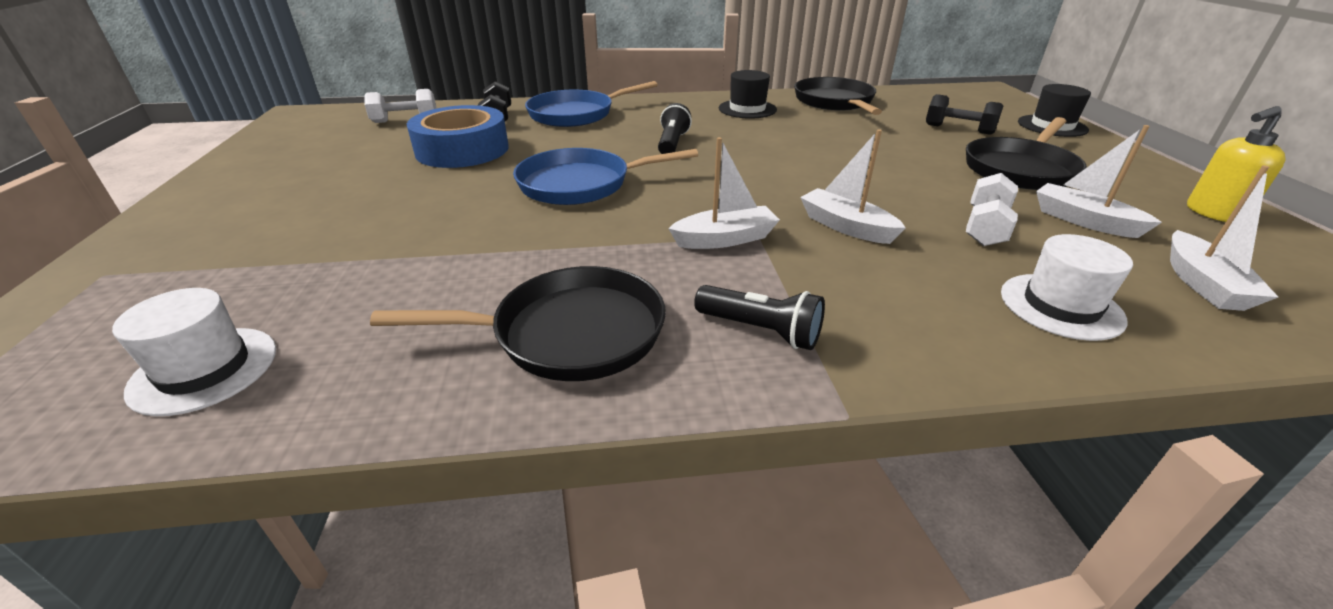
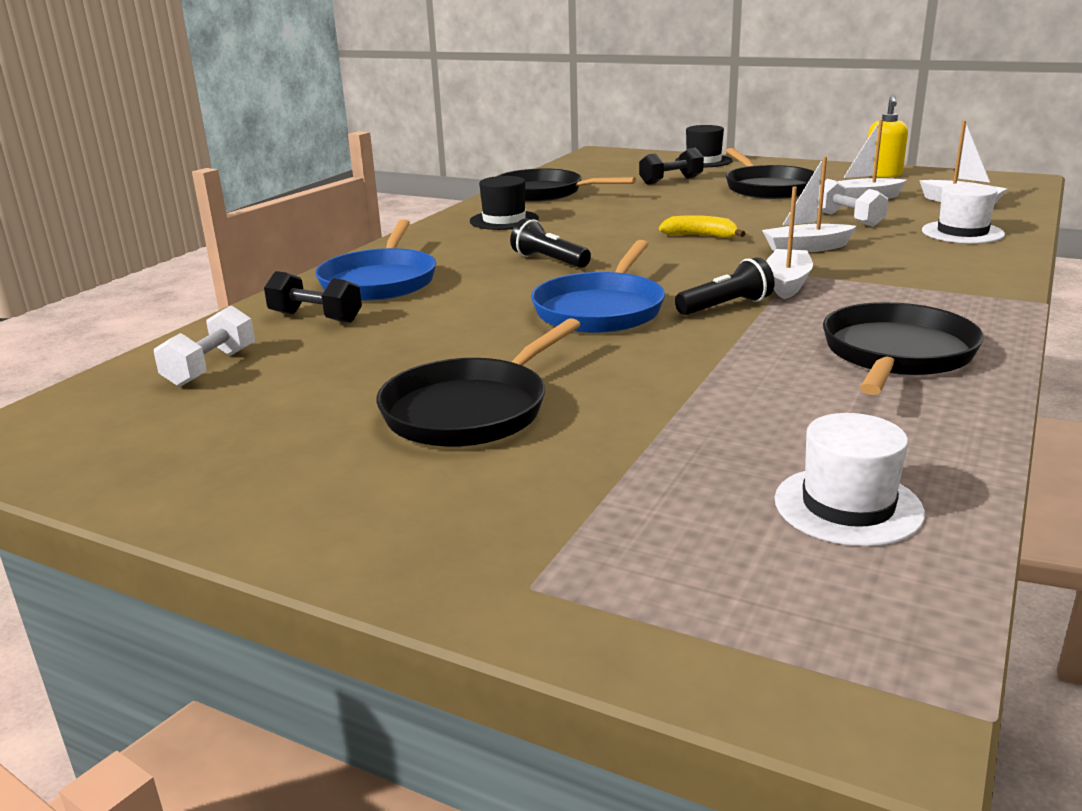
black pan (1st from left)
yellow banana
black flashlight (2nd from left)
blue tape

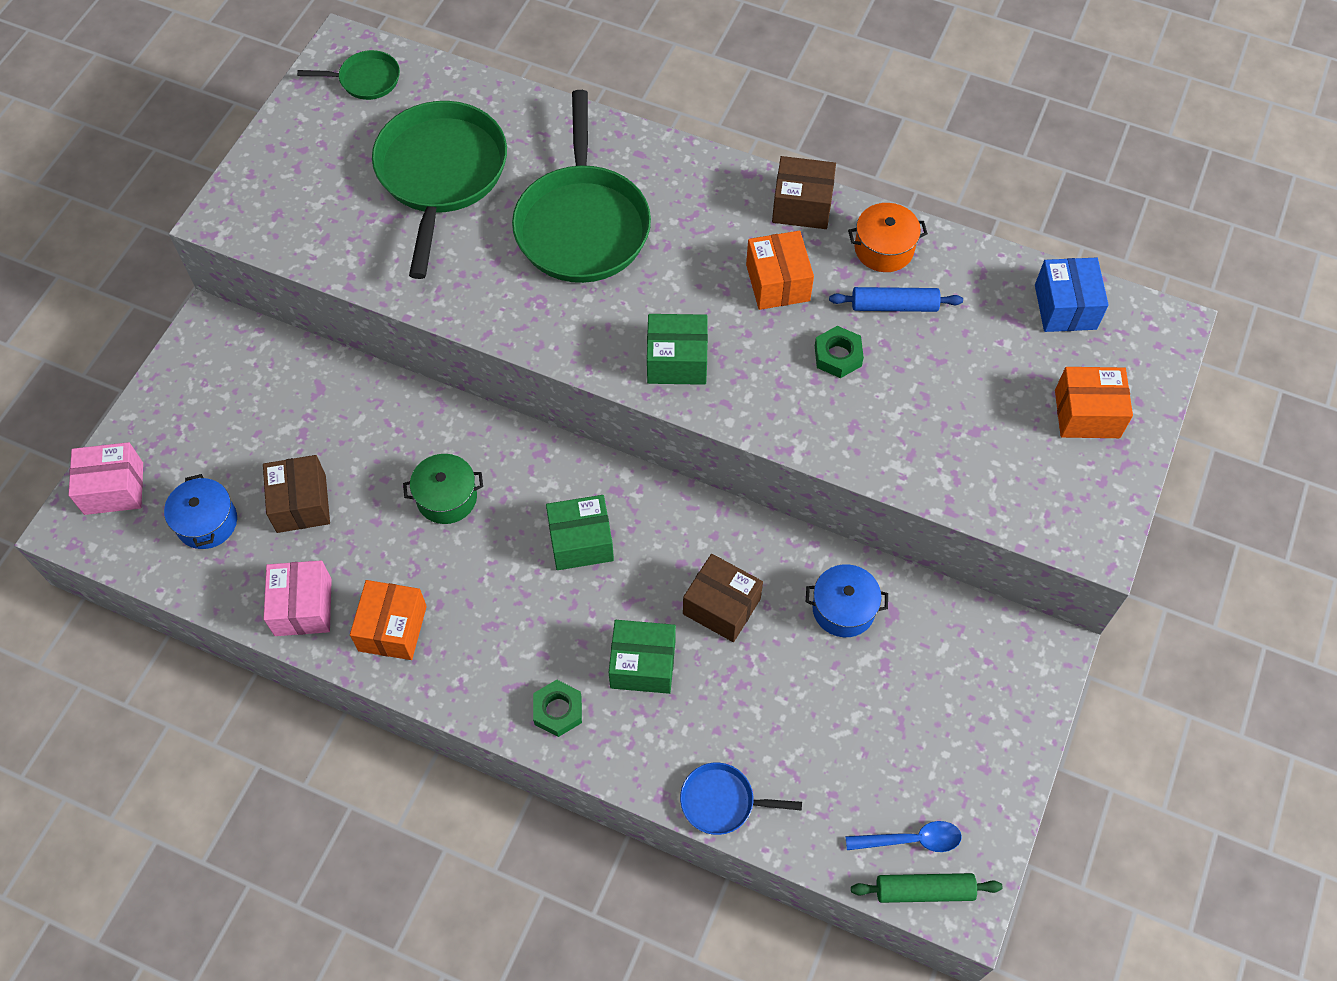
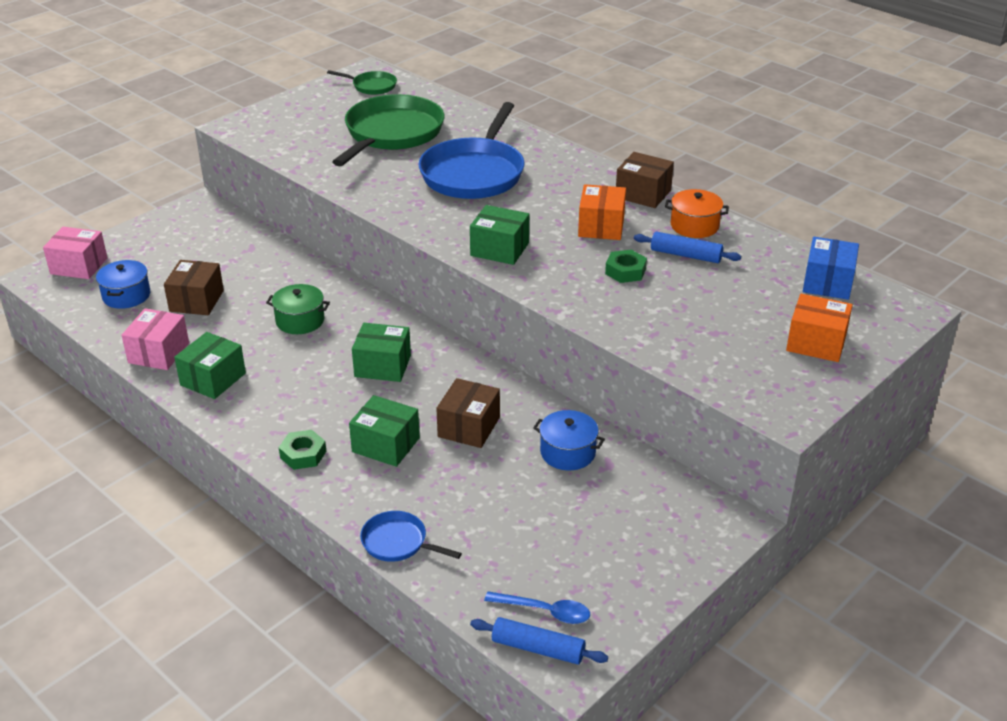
green box (1st from left)
blue pan (2nd from left)
brown box (2nd from left)
blue rolling pin (1st from left)

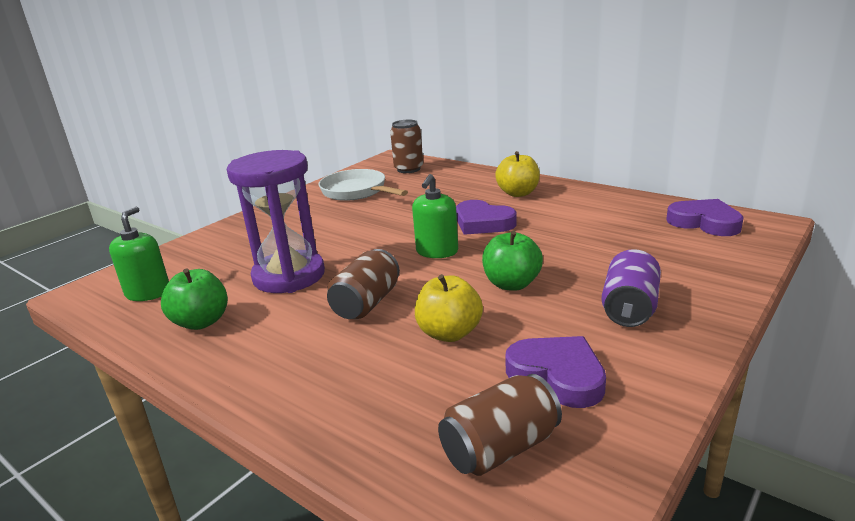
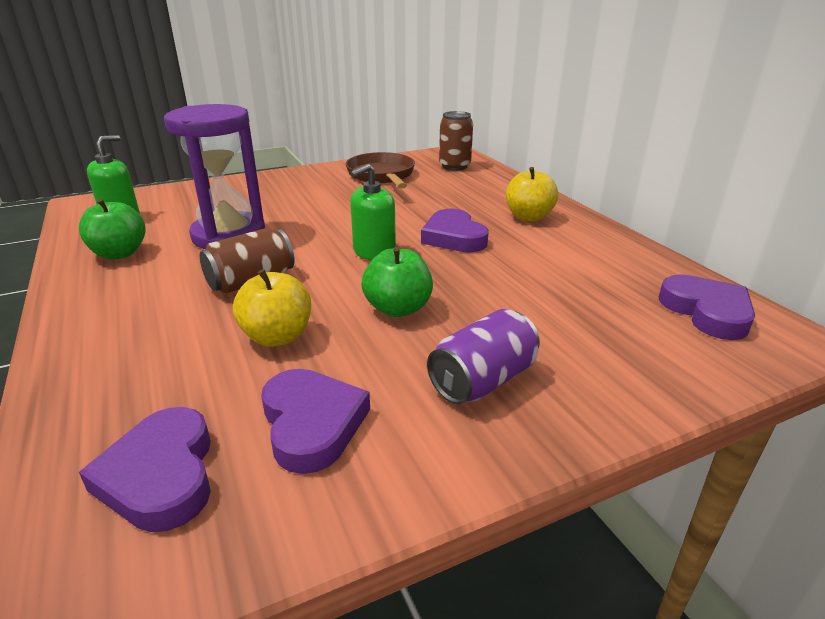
purple heart (1st from left)
brown pan

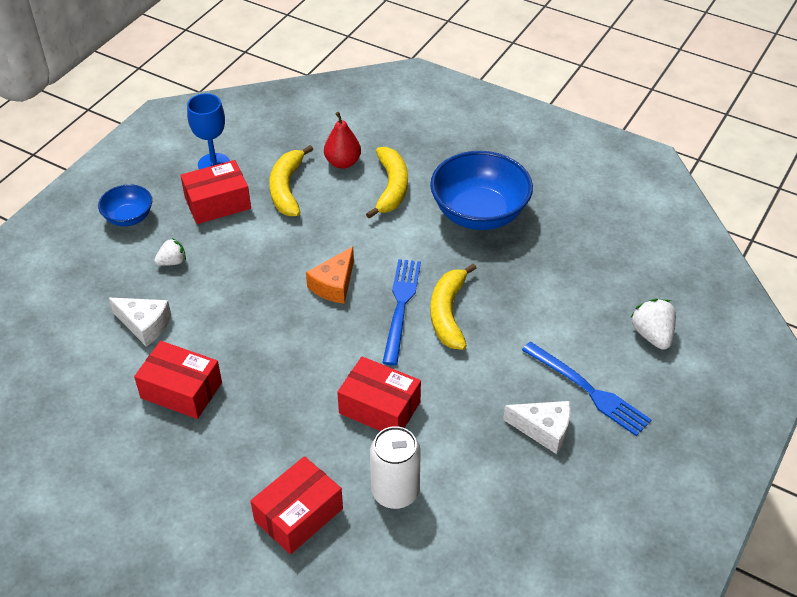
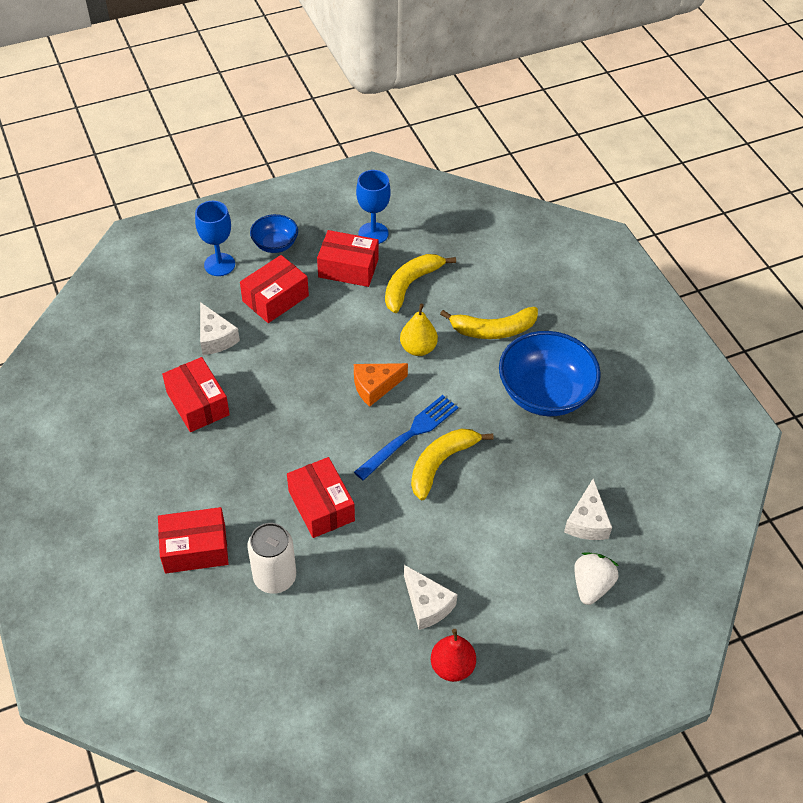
blue goblet (1st from left)
red box (3rd from left)
yellow pear
red pear
yellow banana (3rd from left)
white cheese (3rd from left)
blue fork (2nd from left in the first image)

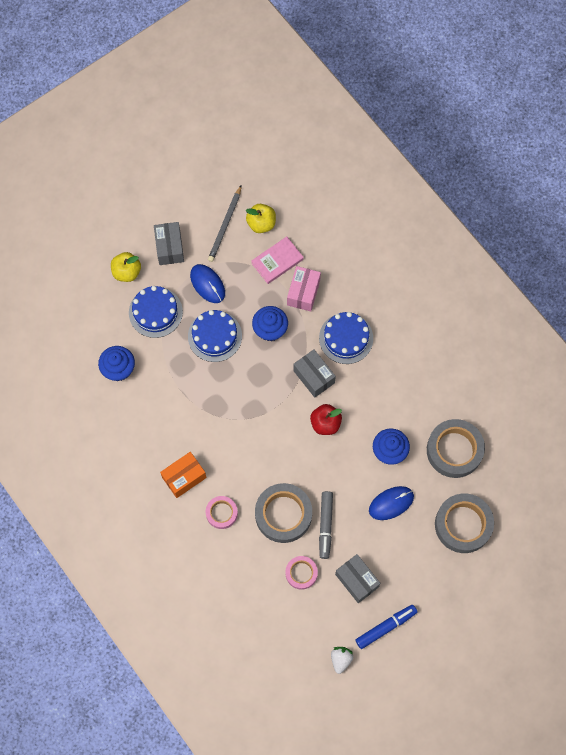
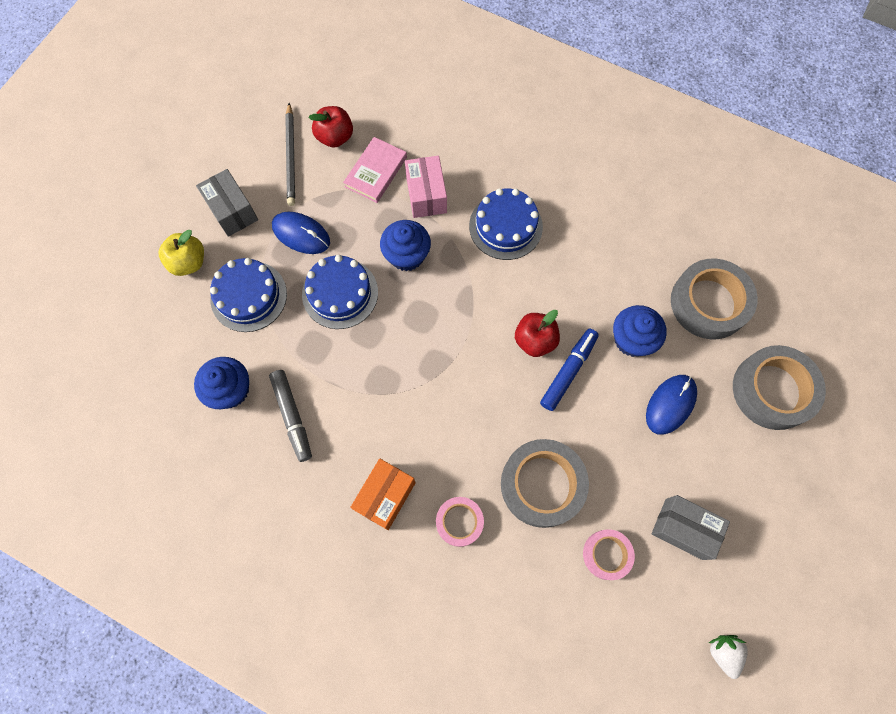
grey marker
red apple (1st from left)
blue marker
grey box (2nd from left in the first image)

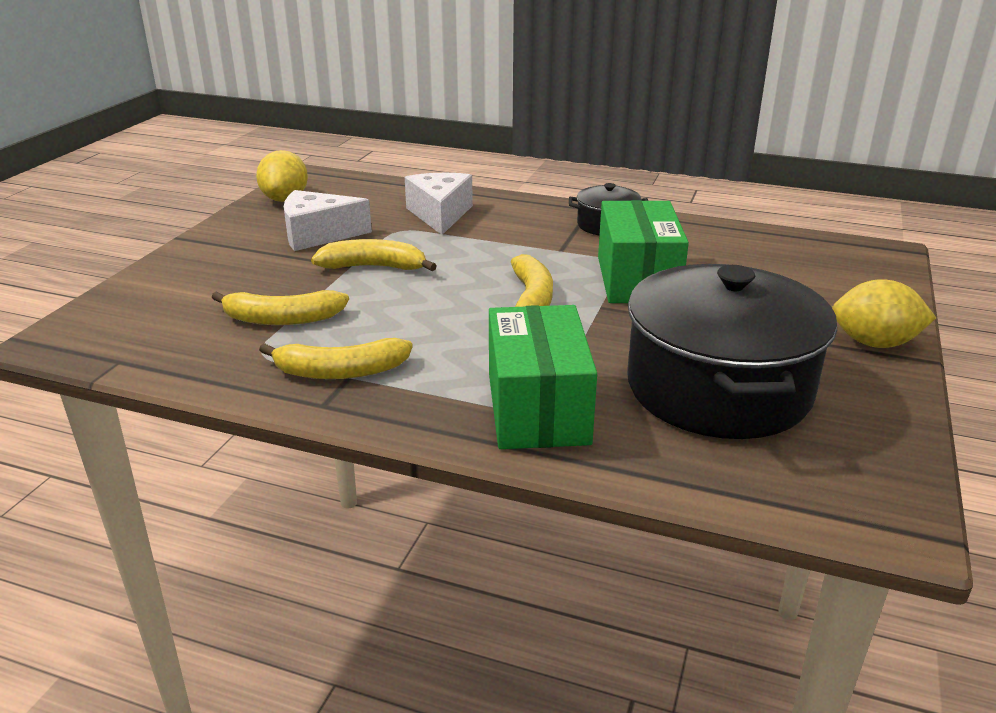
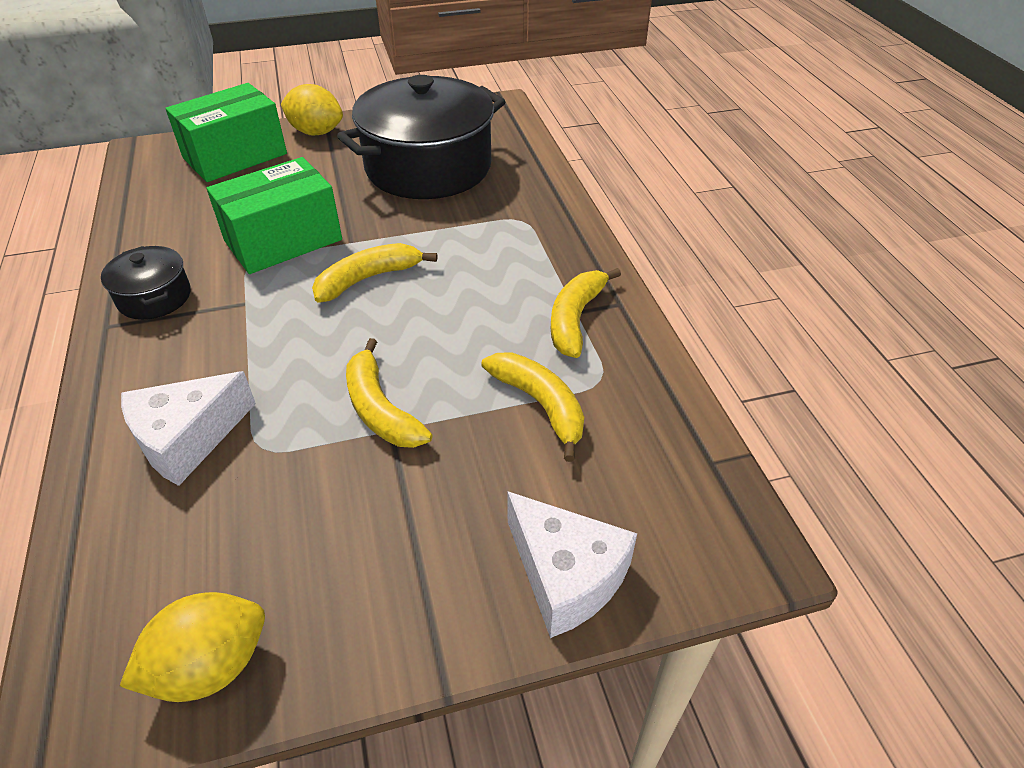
green box (1st from left)
yellow lemon (2nd from left)
white cheese (2nd from left)
yellow banana (4th from left)

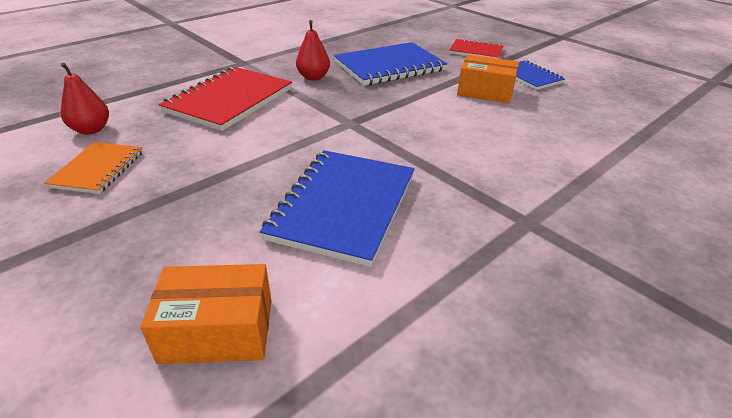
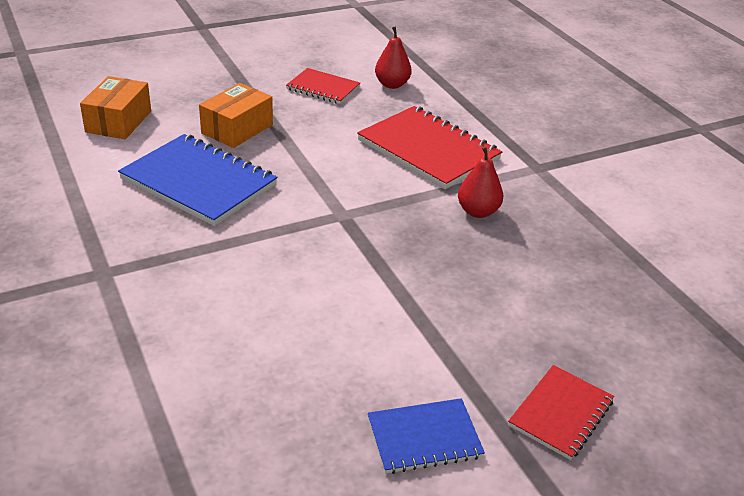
orange box (2nd from left)
red notebook (1st from left)
blue notebook (2nd from left in the first image)

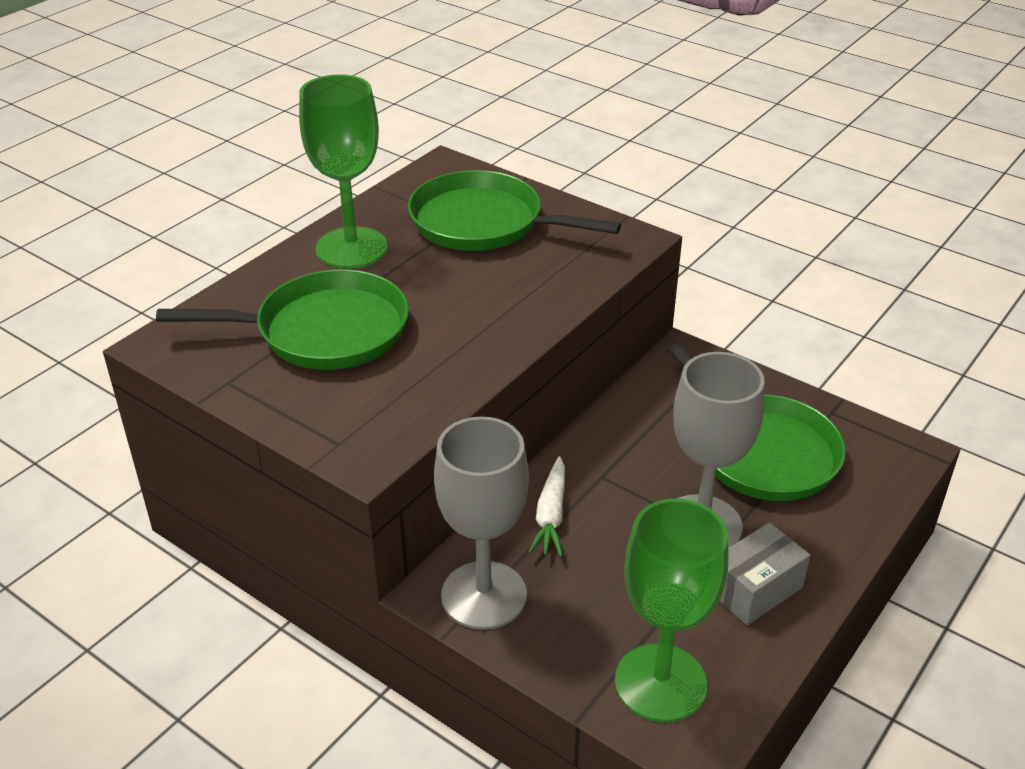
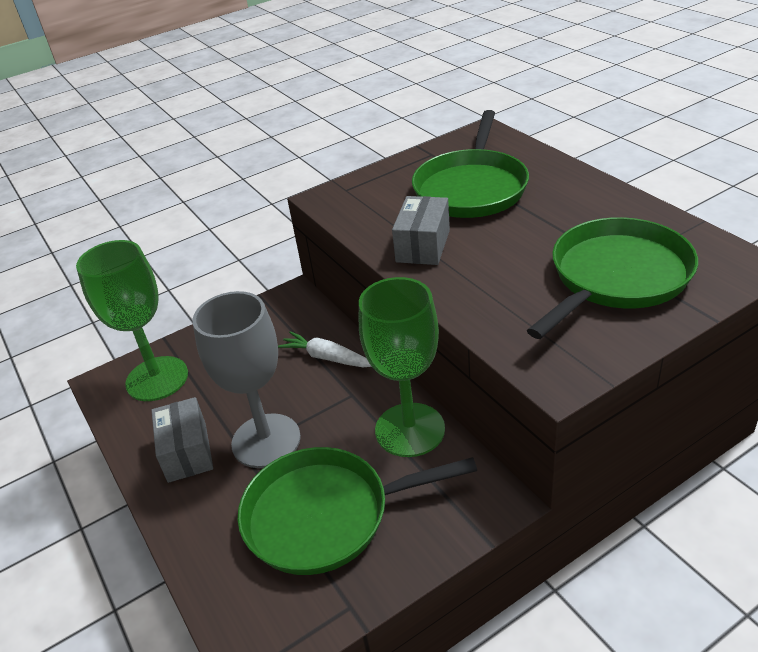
green goblet (2nd from left)
grey box (2nd from left)
grey goblet (1st from left in the first image)

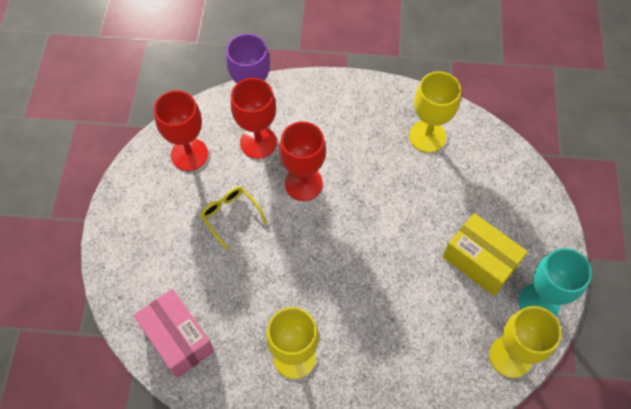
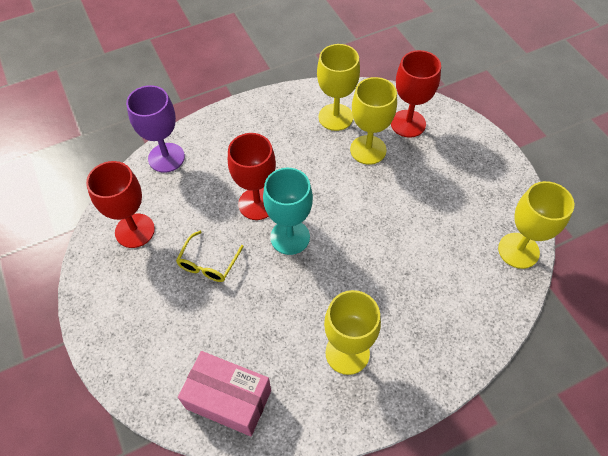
yellow glasses
turquoise goblet
yellow goblet (3rd from left)
red goblet (3rd from left)
yellow box

